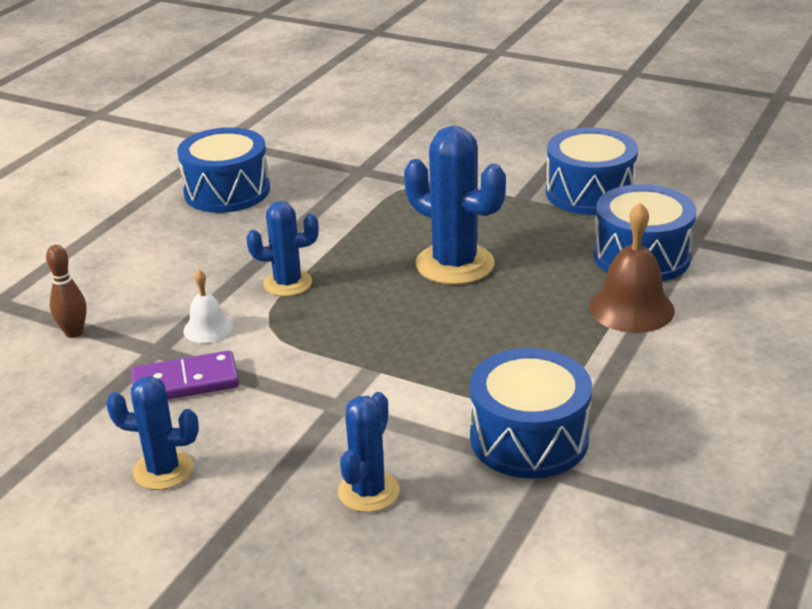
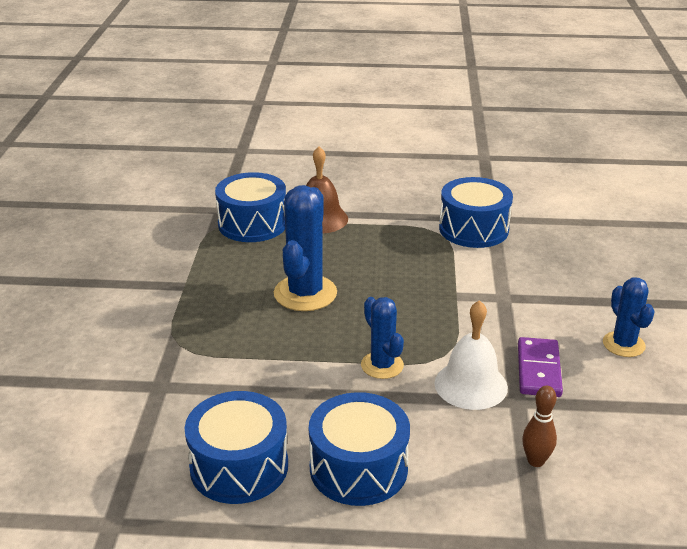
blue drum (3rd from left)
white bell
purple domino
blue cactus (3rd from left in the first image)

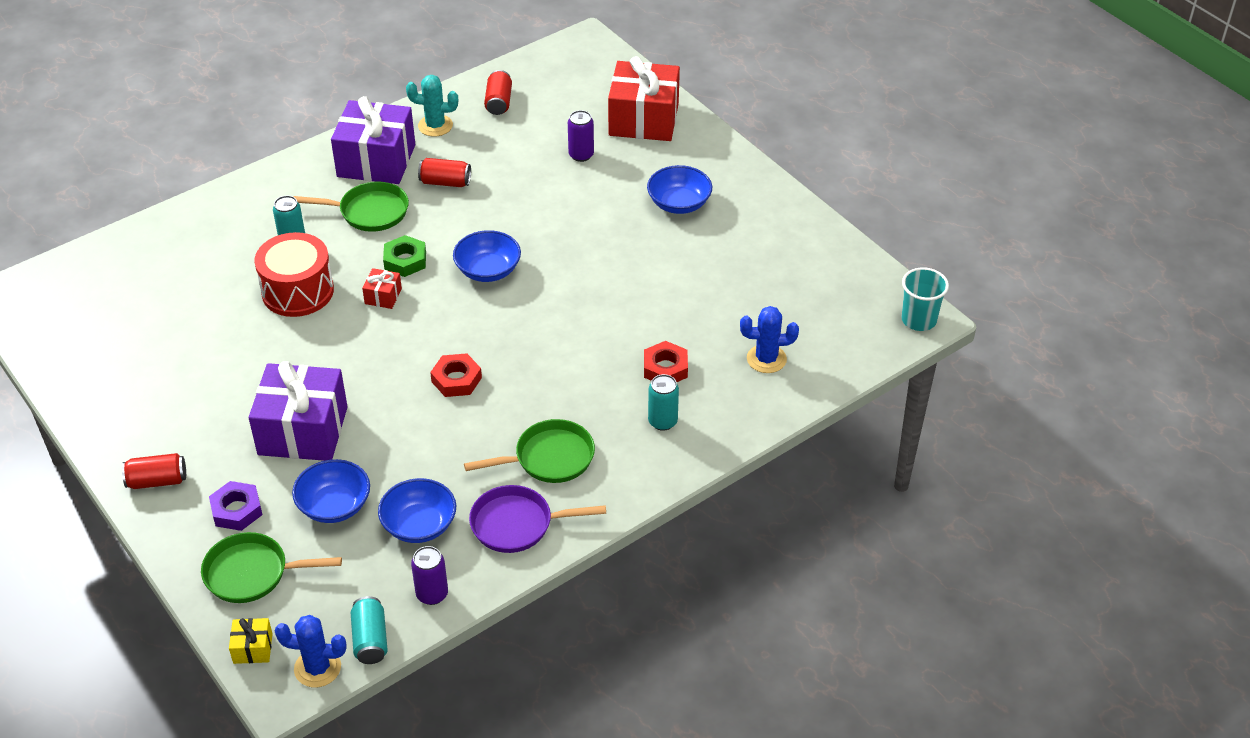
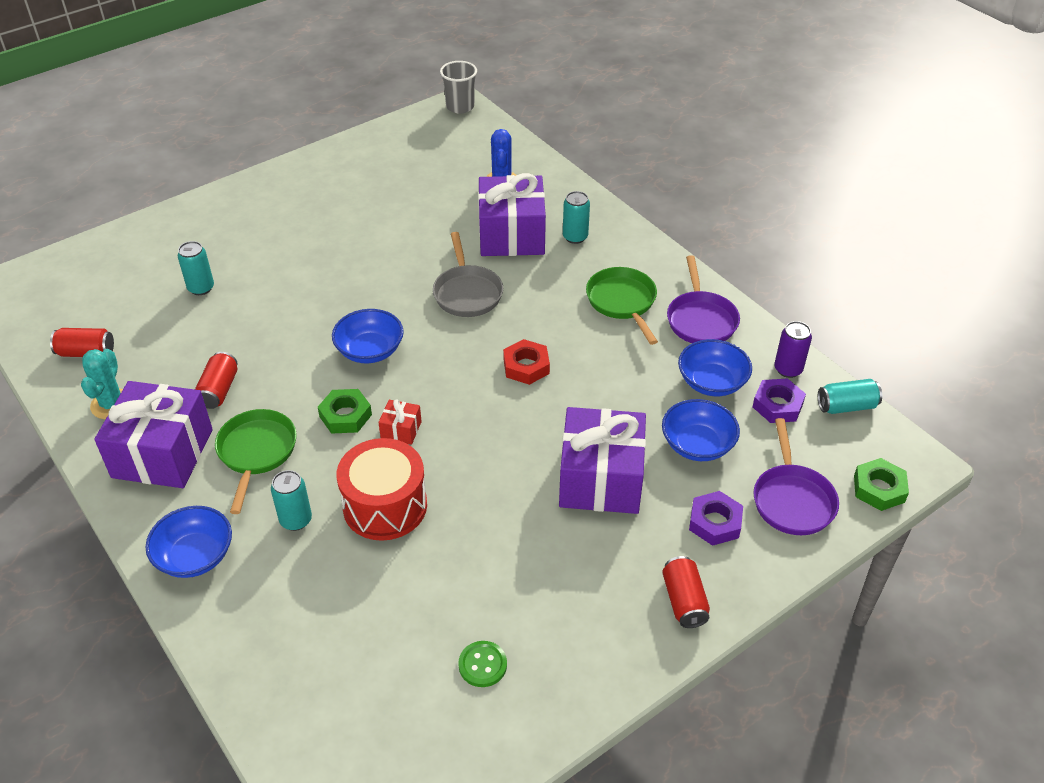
blue bowl (1st from left)
turquoise can (1st from left)
grey pan
grey cup
green button
purple gift (2nd from left)
purple nut (2nd from left)
purple pan (2nd from left)
green nut (2nd from left)
blue cactus (1st from left in the first image)
red gift (2nd from left in the first image)

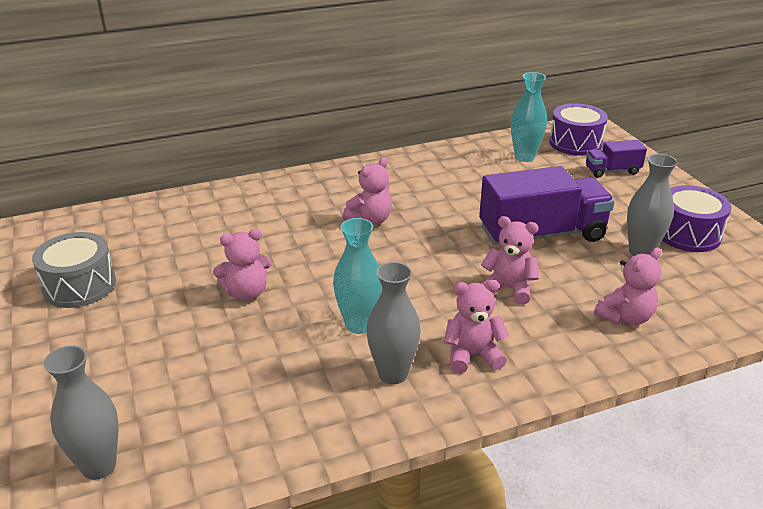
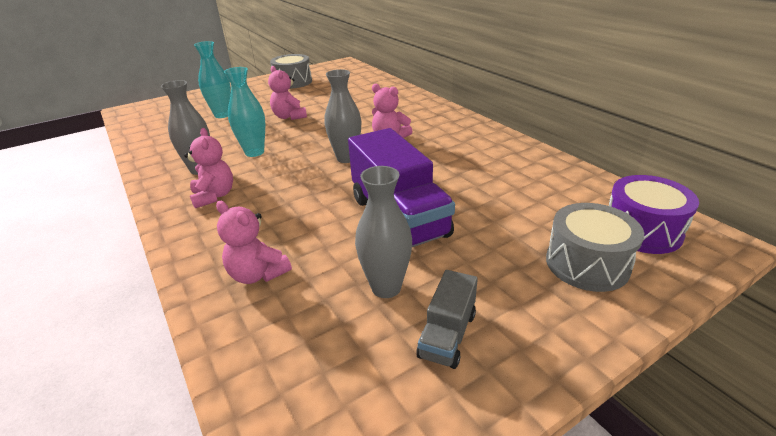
turquoise vase (1st from left)
grey vase (2nd from left)
grey truck
grey drum (2nd from left)
pink teddy bear (4th from left in the first image)

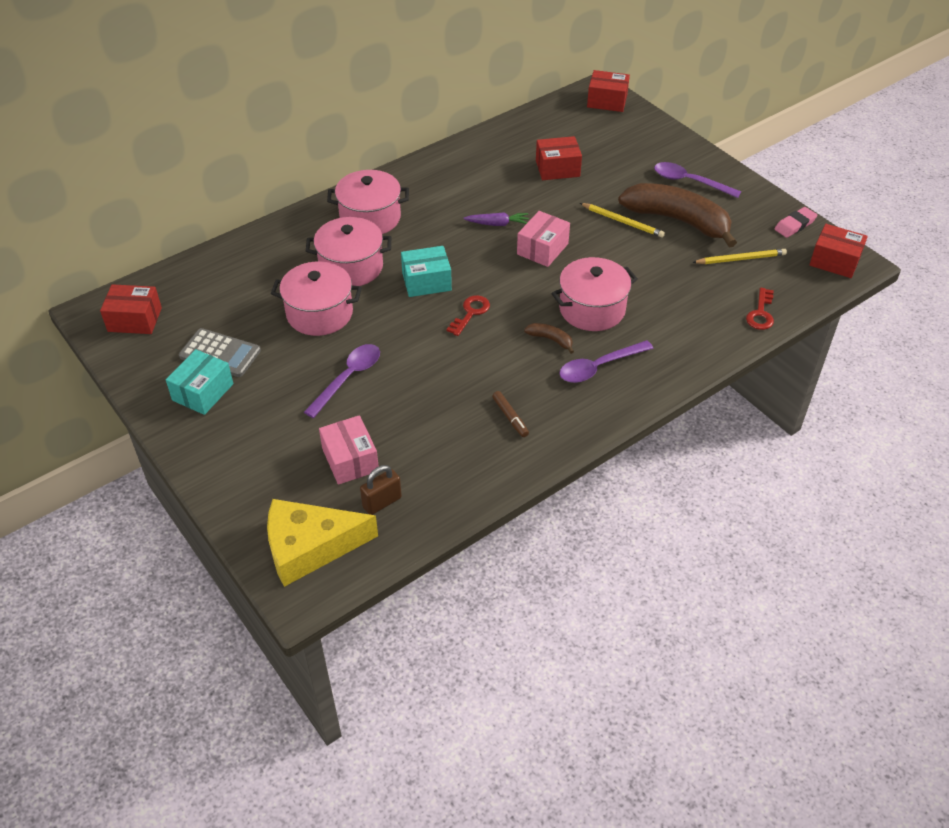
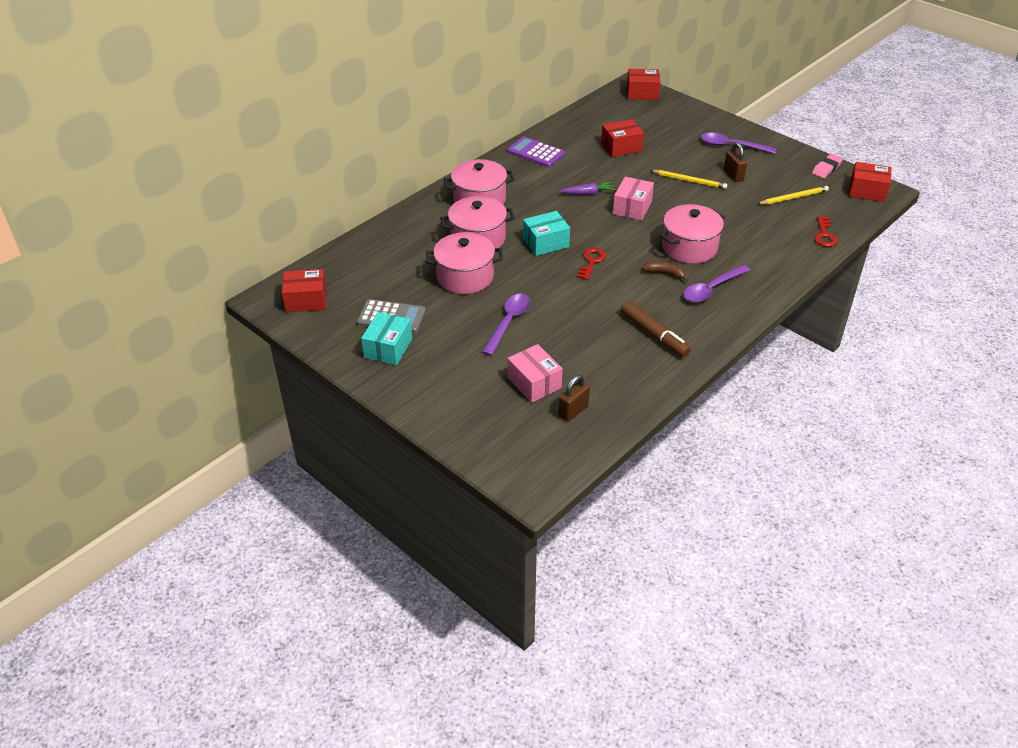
purple calculator
brown marker
brown padlock (2nd from left)
yellow cheese

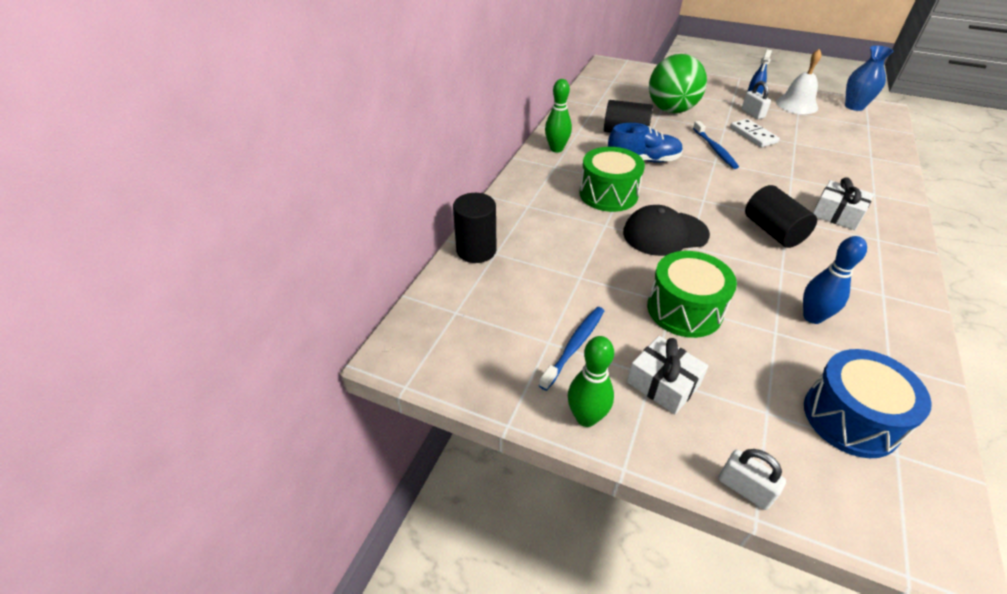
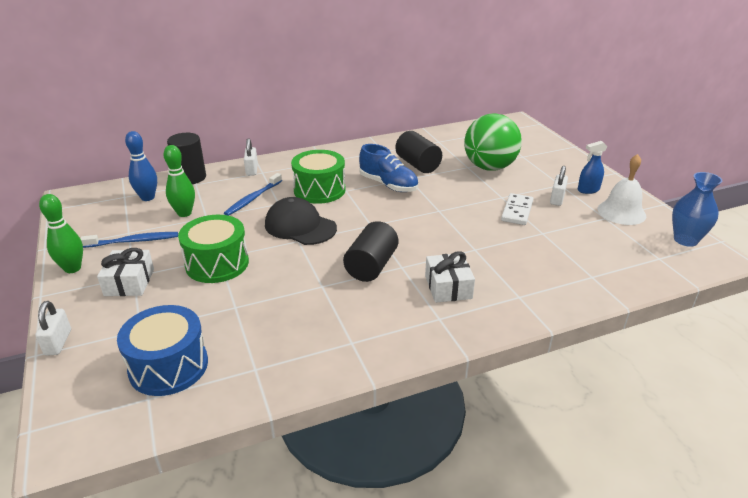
blue bowling pin
green bowling pin (2nd from left)
blue toothbrush (2nd from left)
white padlock (2nd from left)

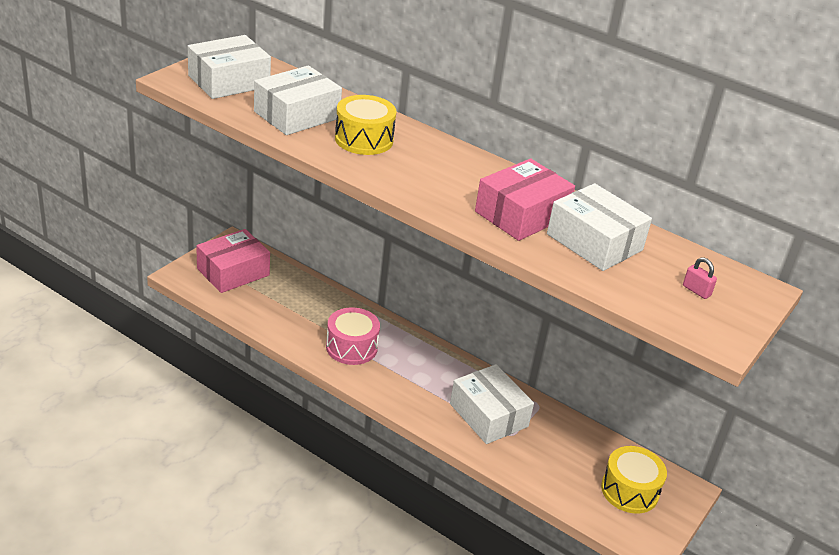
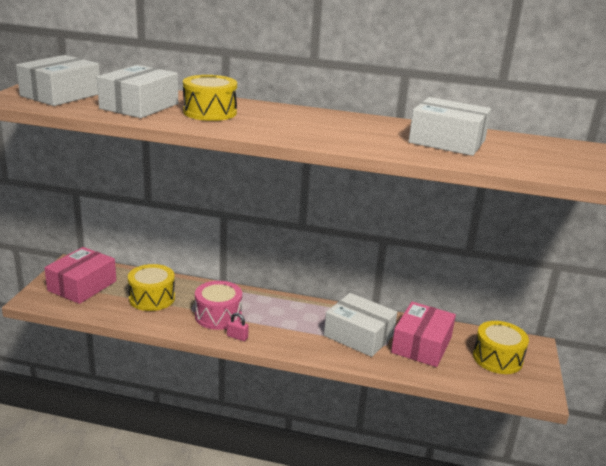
yellow drum (1st from left)
pink padlock
pink box (2nd from left)

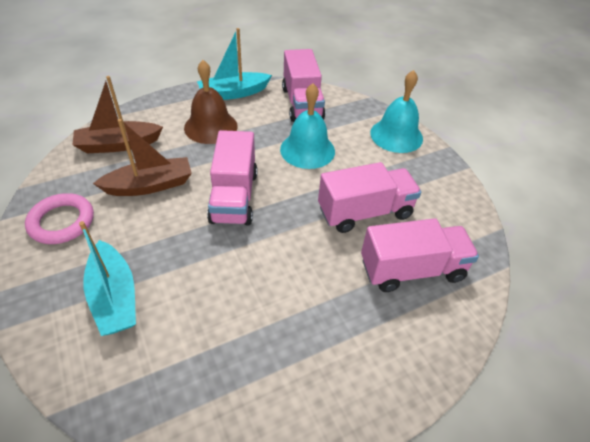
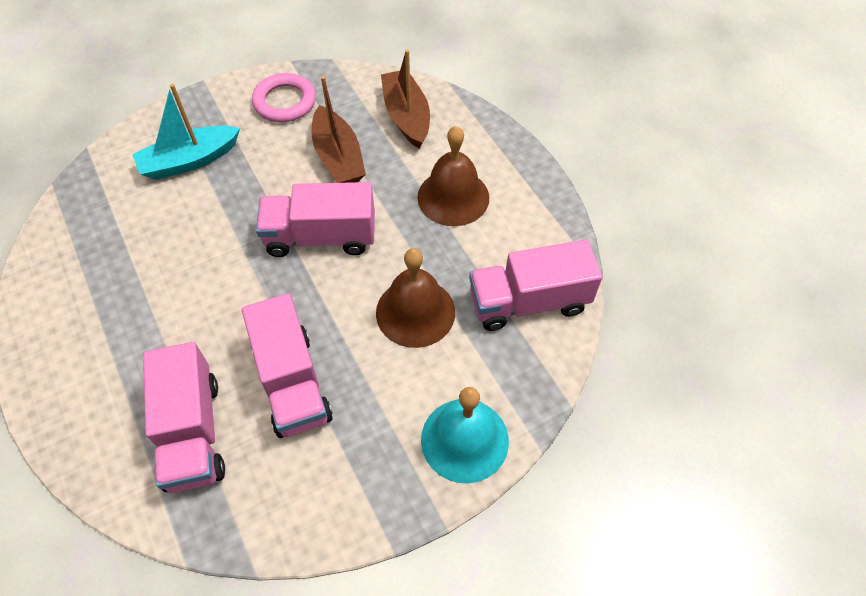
brown bell (1st from left)
turquoise boat (2nd from left in the first image)

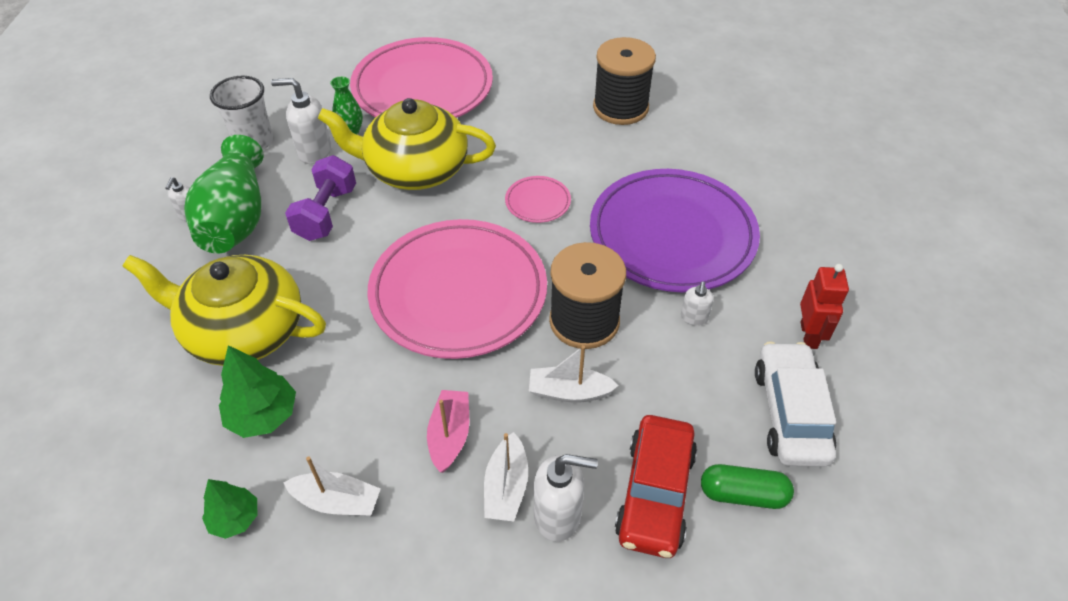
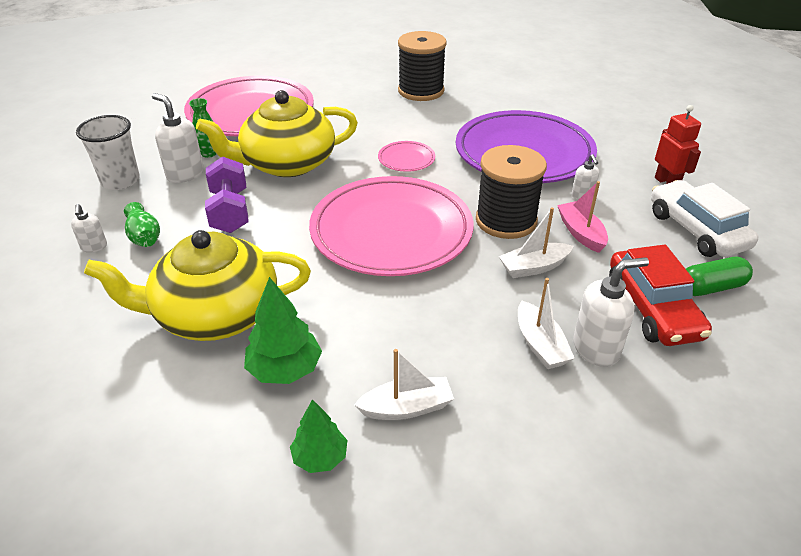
green vase (1st from left)
white soap dispenser (2nd from left)
pink boat

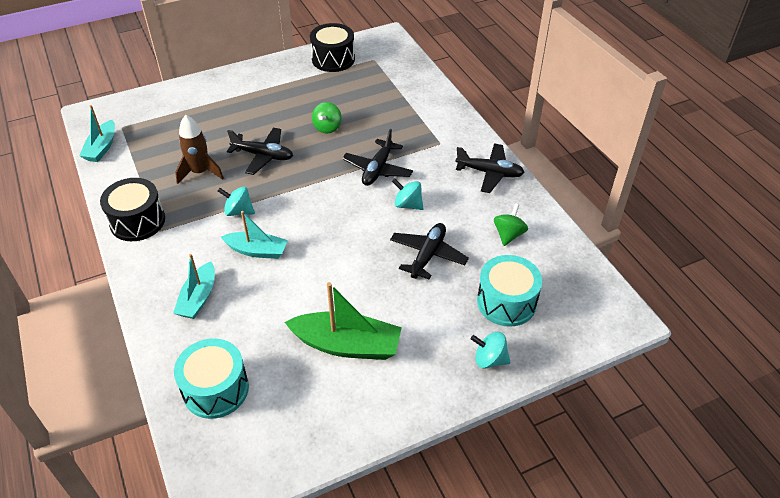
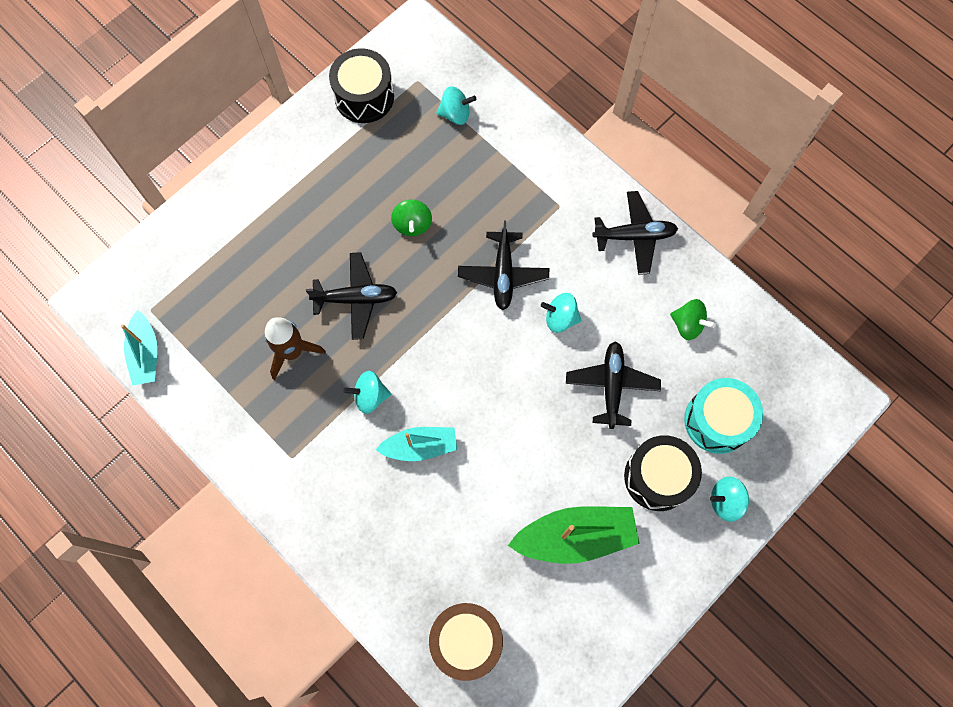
brown drum
turquoise spinning top (2nd from left)
black drum (2nd from left)
green spinning top (2nd from left)
turquoise boat (2nd from left in the first image)

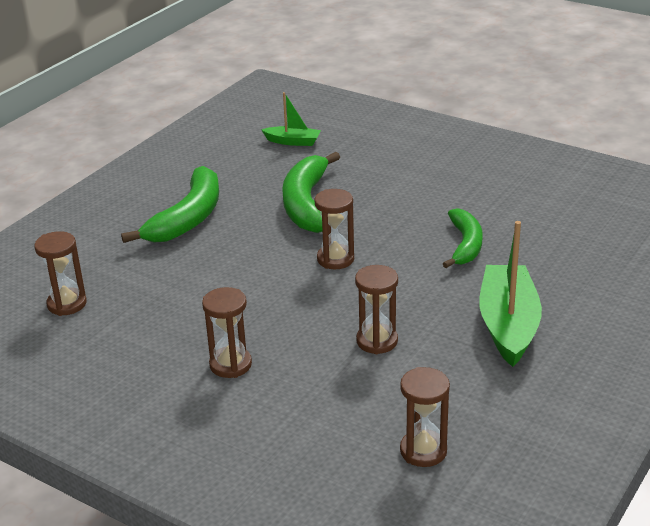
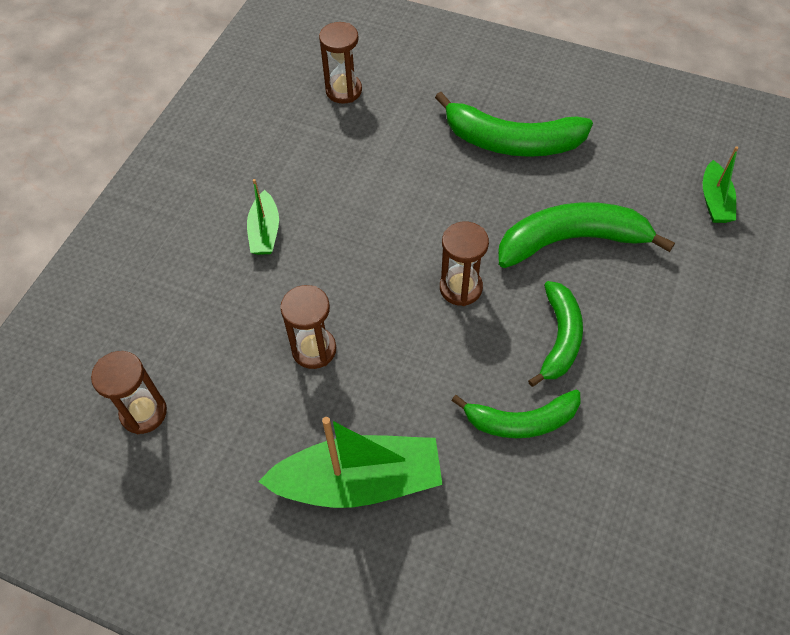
green boat (1st from left)
green banana (3rd from left)

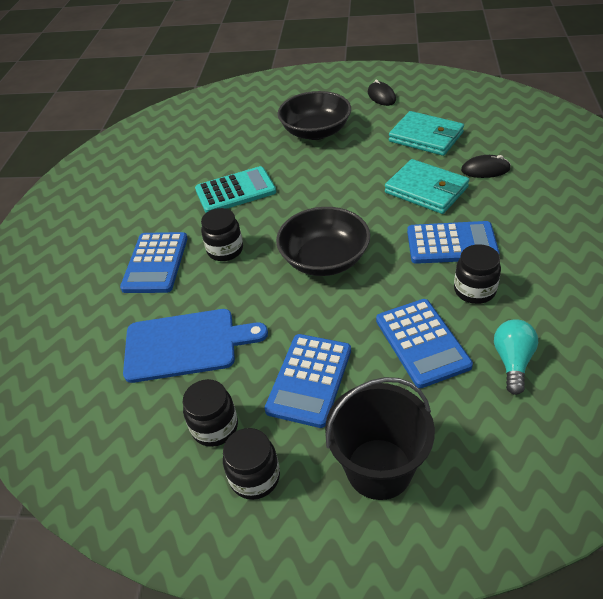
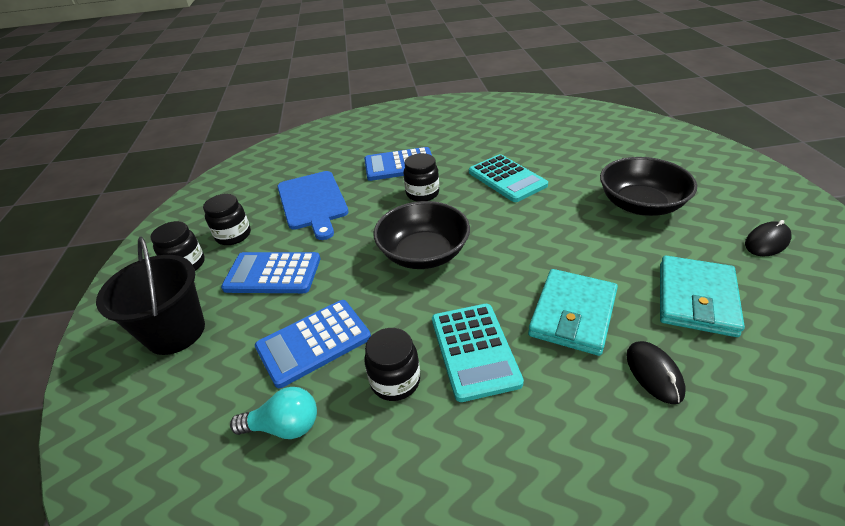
turquoise calculator (1st from left)

